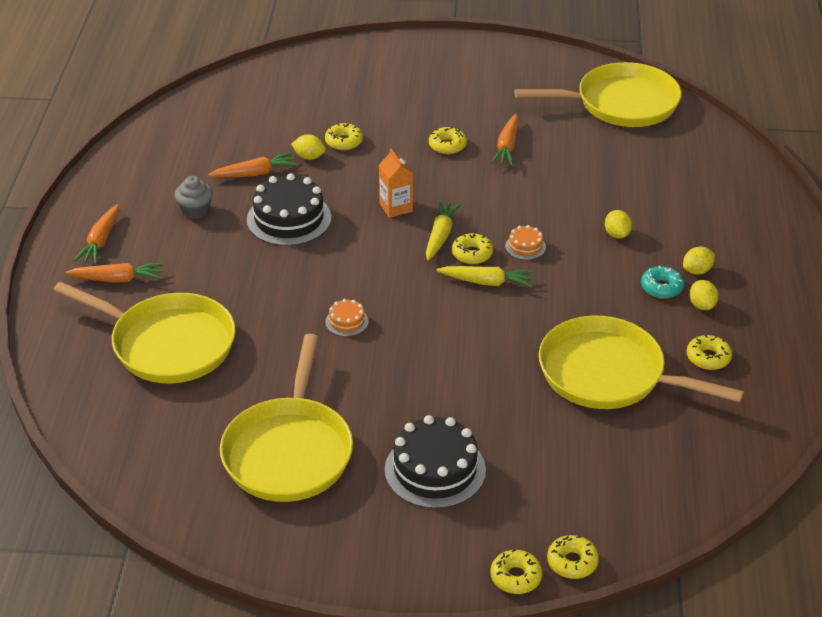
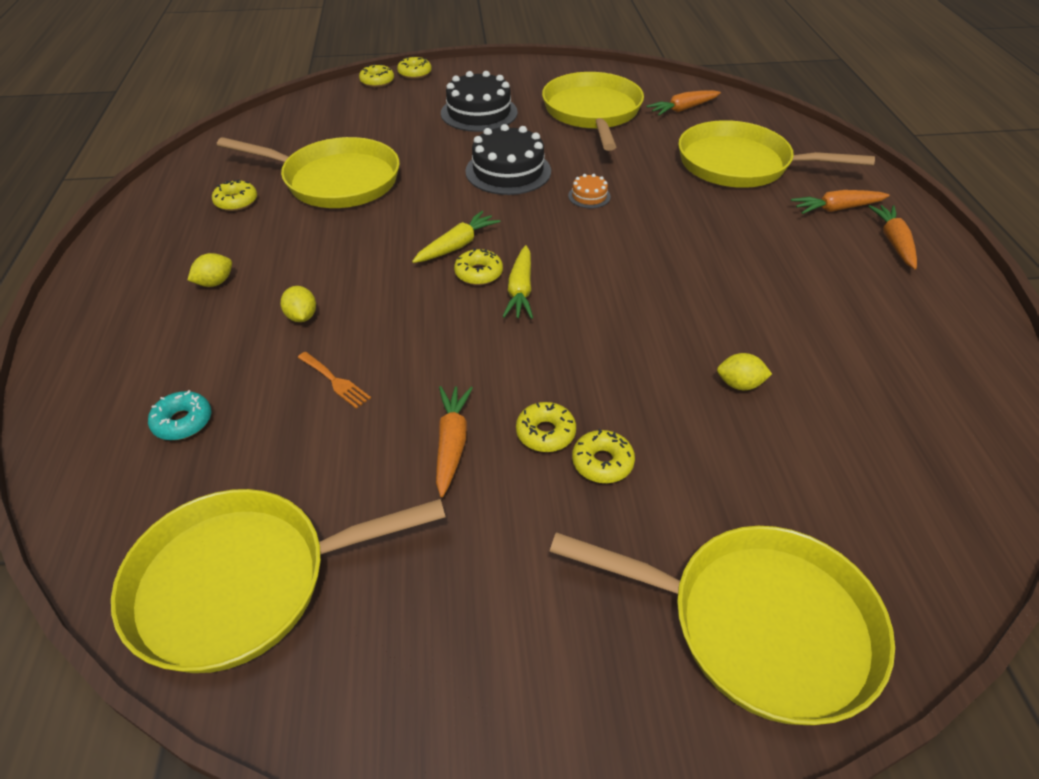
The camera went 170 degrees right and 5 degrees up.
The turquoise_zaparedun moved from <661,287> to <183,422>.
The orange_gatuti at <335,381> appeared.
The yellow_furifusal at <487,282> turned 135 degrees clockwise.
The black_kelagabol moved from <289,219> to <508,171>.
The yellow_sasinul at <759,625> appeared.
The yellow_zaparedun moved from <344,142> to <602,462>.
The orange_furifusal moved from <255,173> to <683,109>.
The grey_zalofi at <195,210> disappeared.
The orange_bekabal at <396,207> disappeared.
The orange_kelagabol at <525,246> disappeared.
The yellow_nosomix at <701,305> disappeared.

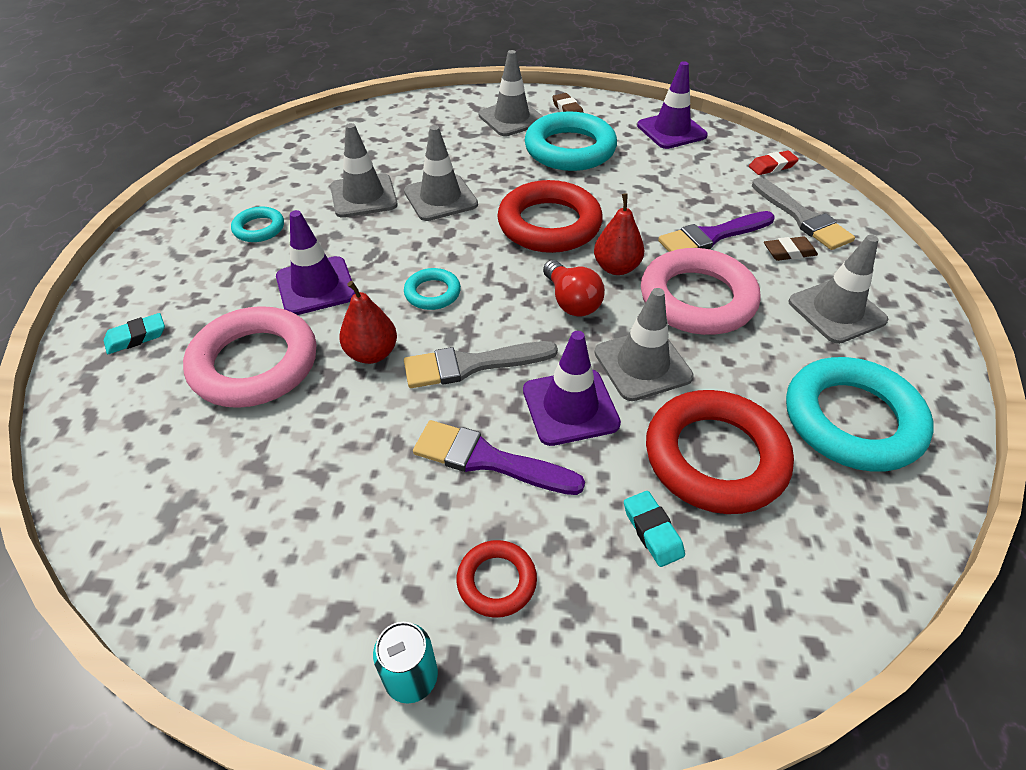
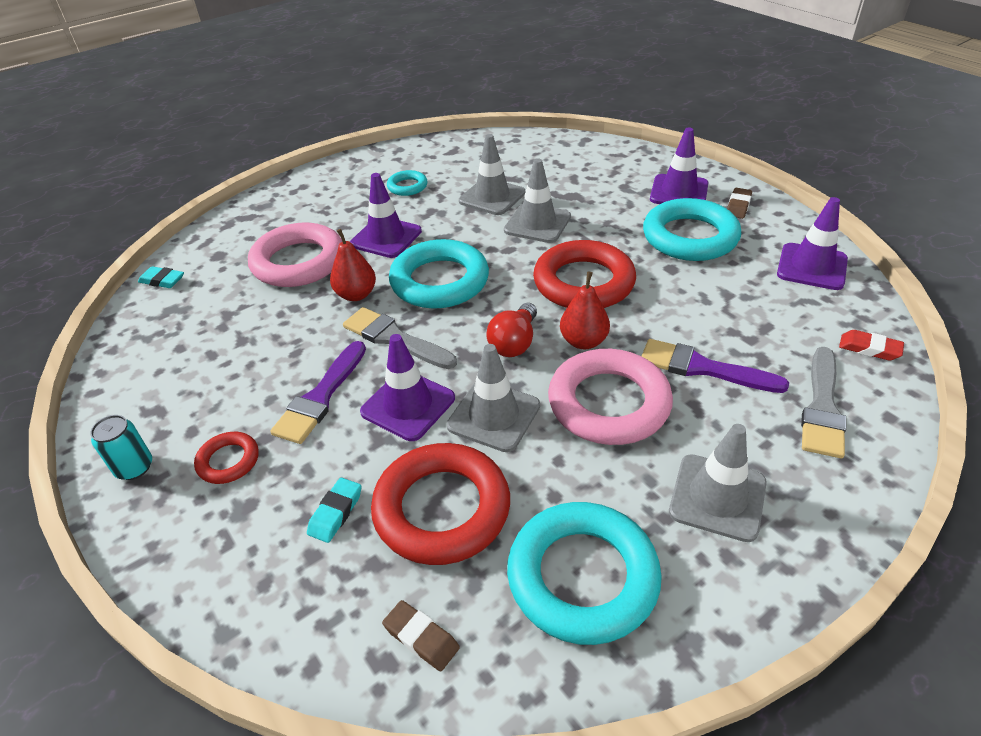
The camera went 50 degrees right and 5 degrees down.
The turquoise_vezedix moved from <136,337> to <162,281>.
The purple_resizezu at <488,460> turned 135 degrees counterclockwise.
The brown_vezedix moved from <789,252> to <421,638>.
The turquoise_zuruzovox at <432,293> changed to 2.04 times the size.
The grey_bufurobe at <511,118> became the purple_bufurobe at <679,192>.

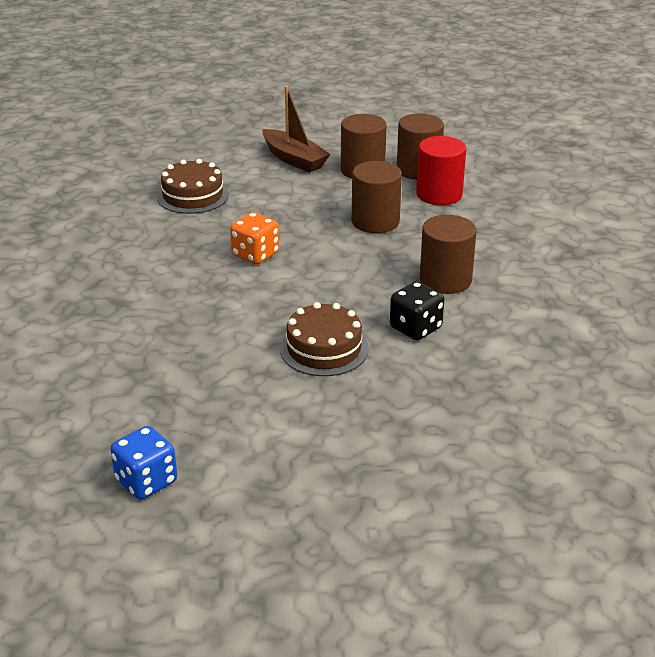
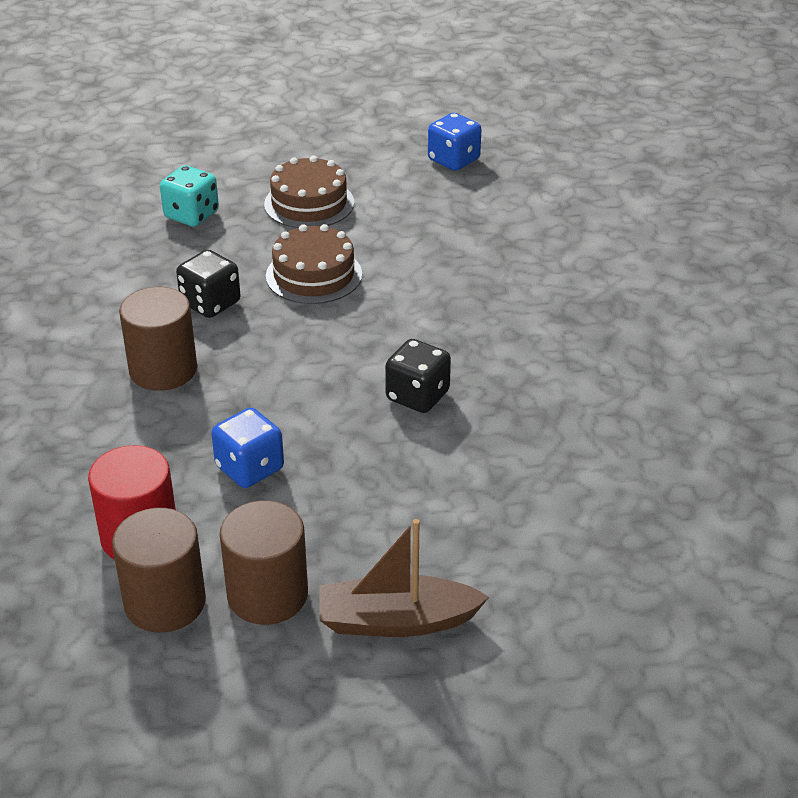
The camera went 175 degrees right and 5 degrees up.
The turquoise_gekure at <191,215> appeared.
The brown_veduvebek at <375,221> was replaced by the blue_gekure at <249,468>.
The brown_kelagabol moved from <192,196> to <309,203>.
The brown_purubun at <294,159> turned 45 degrees counterclockwise.
The orange_gekure at <255,255> became the black_gekure at <417,396>.

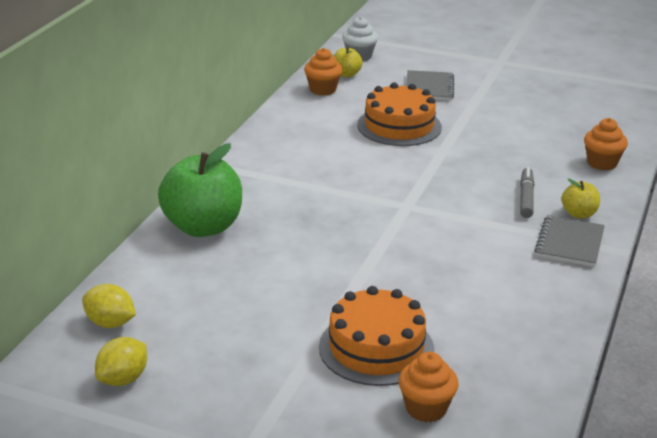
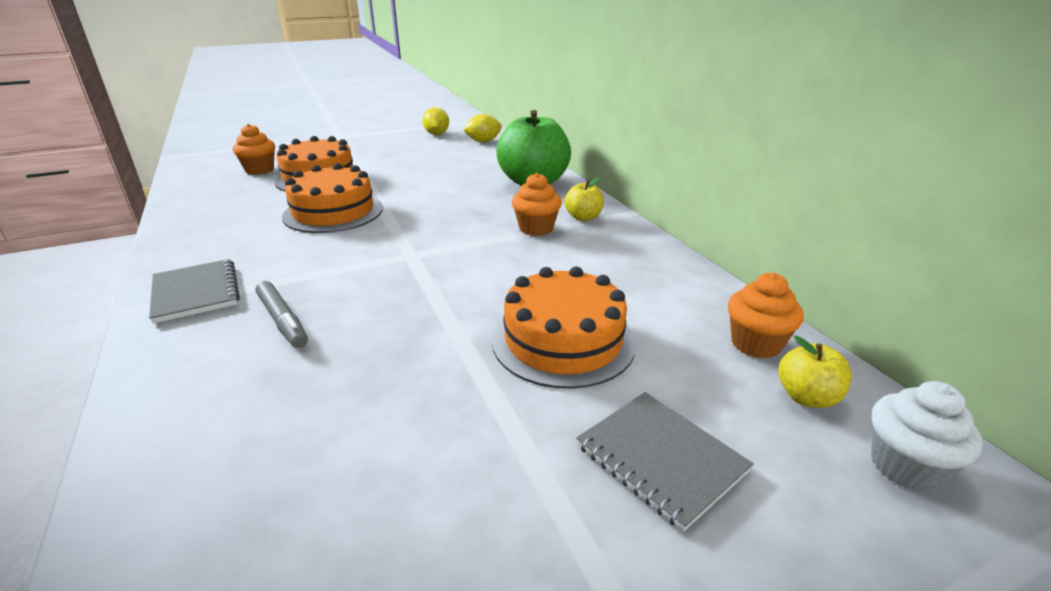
The camera went 135 degrees right and 0 degrees up.
The orange_kelagabol at <333,212> appeared.
The orange_zalofi moved from <602,163> to <536,228>.
The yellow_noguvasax moved from <579,214> to <583,217>.

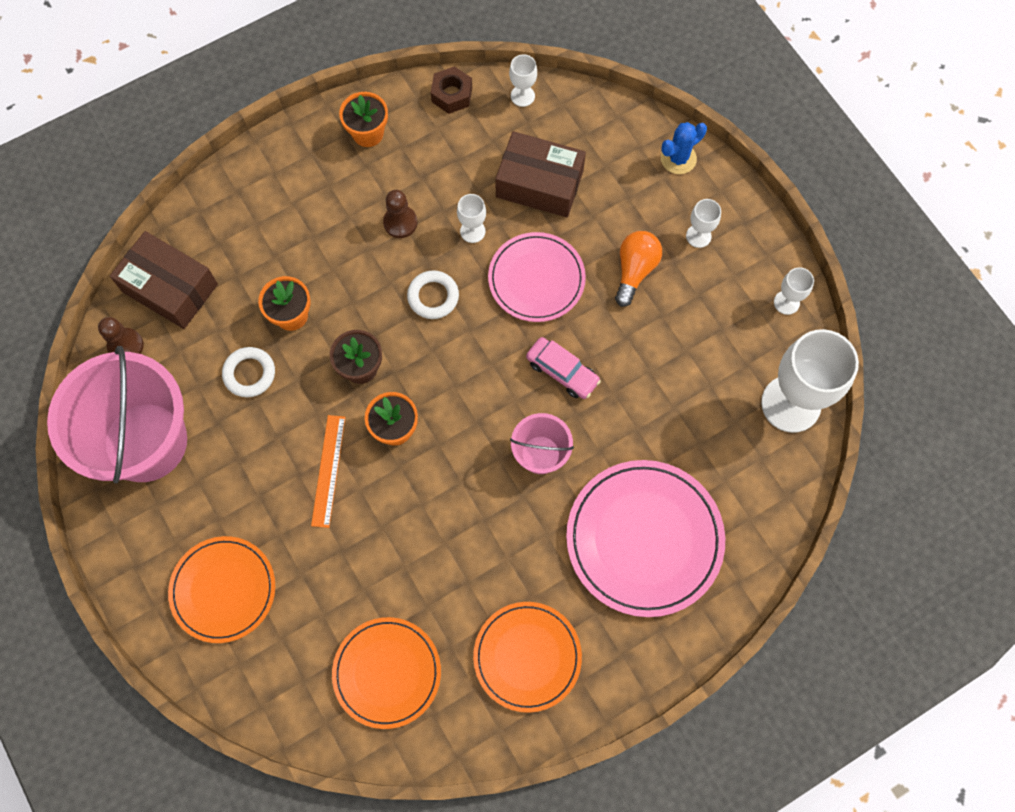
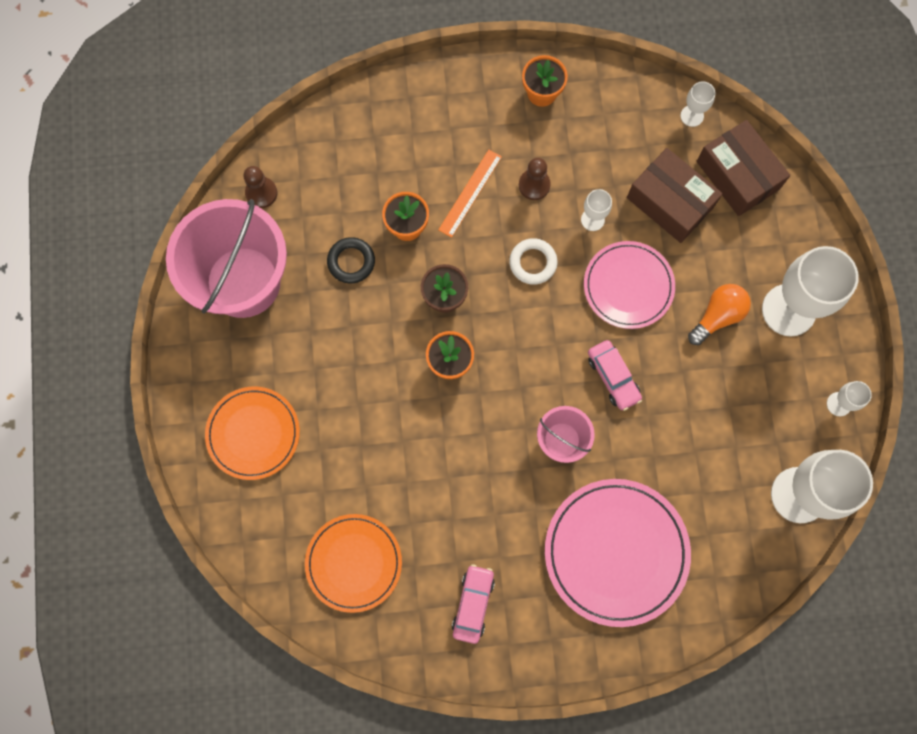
The camera went 25 degrees right and 5 degrees up.
The white_zuruzovox at <249,374> became the black_zuruzovox at <351,262>.
The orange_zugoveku moved from <328,470> to <470,193>.
The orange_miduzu at <527,657> was replaced by the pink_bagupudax at <473,604>.
The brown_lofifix moved from <170,288> to <737,175>.
The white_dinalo at <698,236> changed to 2.23 times the size.
The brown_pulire at <451,94> disappeared.
The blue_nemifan at <678,158> disappeared.

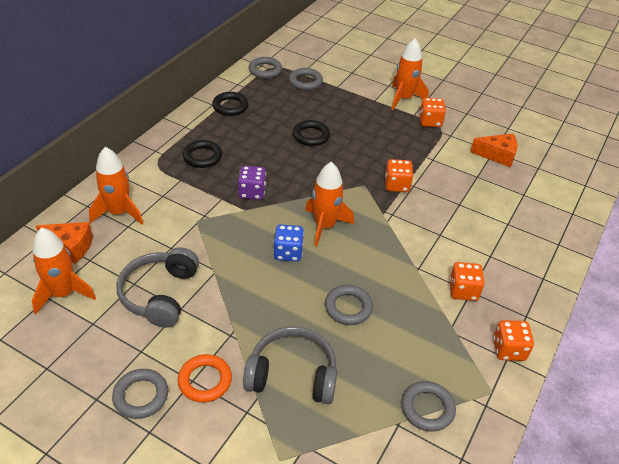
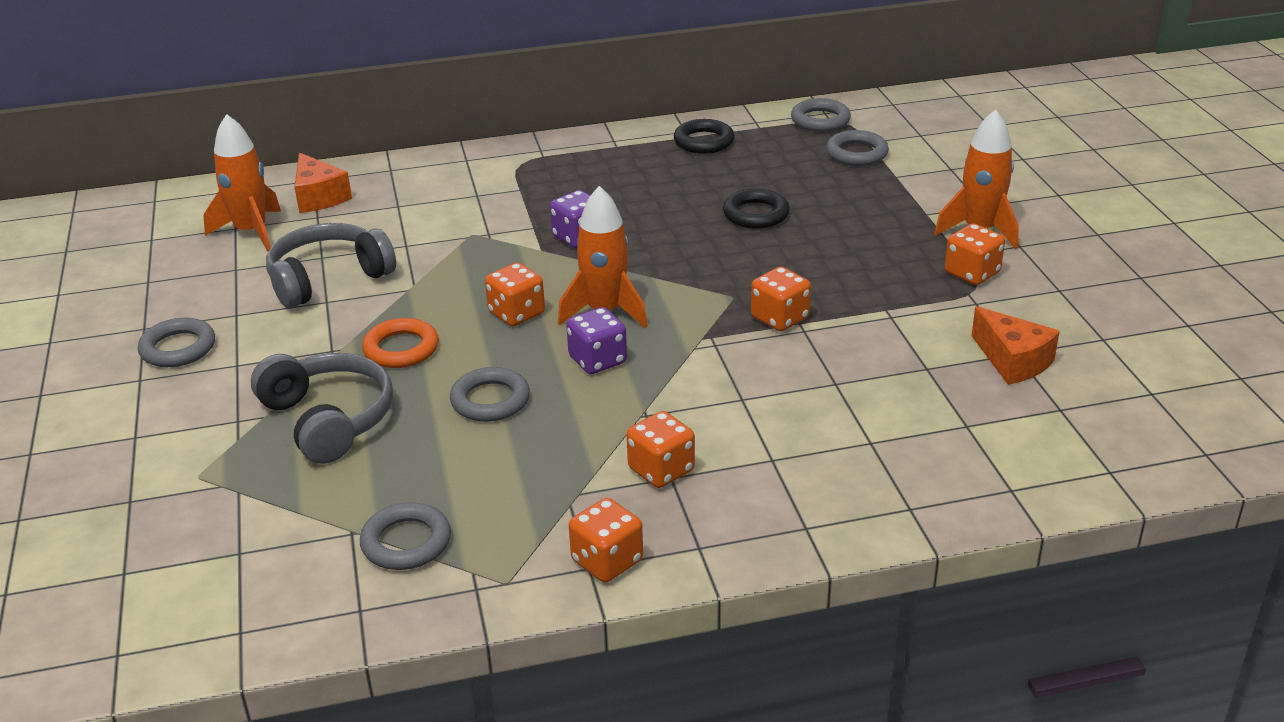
The camera went 50 degrees right and 10 degrees down.
The orange_zuruzovox moved from <205,380> to <401,349>.
The blue_gekure at <288,252> became the orange_gekure at <516,313>.
The purple_gekure at <597,360> appeared.
The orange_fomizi at <119,212> disappeared.
The black_zuruzovox at <202,157> disappeared.

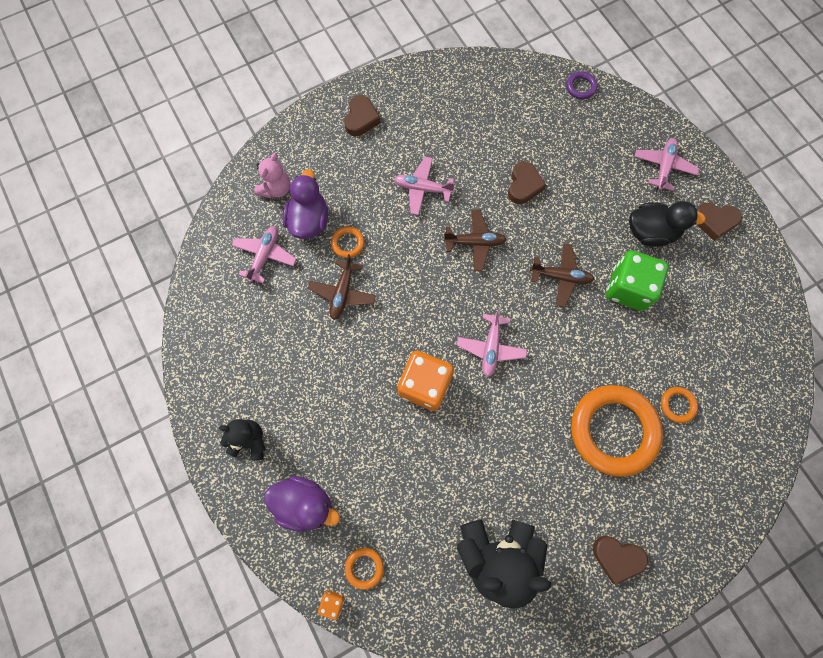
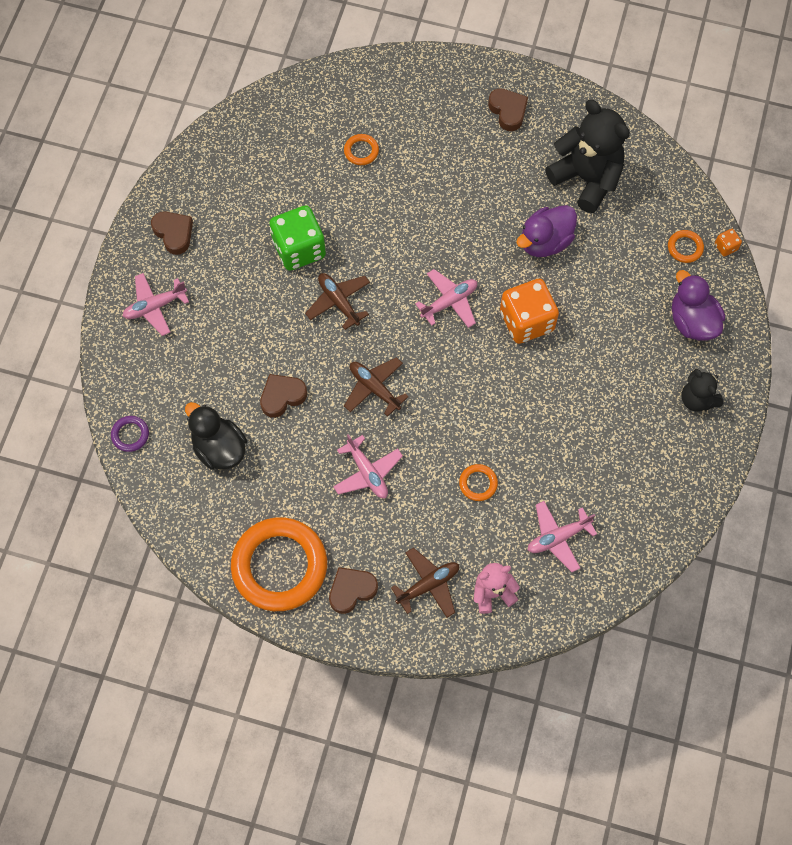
The camera went 135 degrees left and 5 degrees down.
The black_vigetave moved from <650,232> to <219,448>.
The orange_zuruzovox moved from <613,430> to <279,566>.
The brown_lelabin moved from <342,293> to <428,585>.
The purple_vigetave moved from <309,220> to <545,242>.

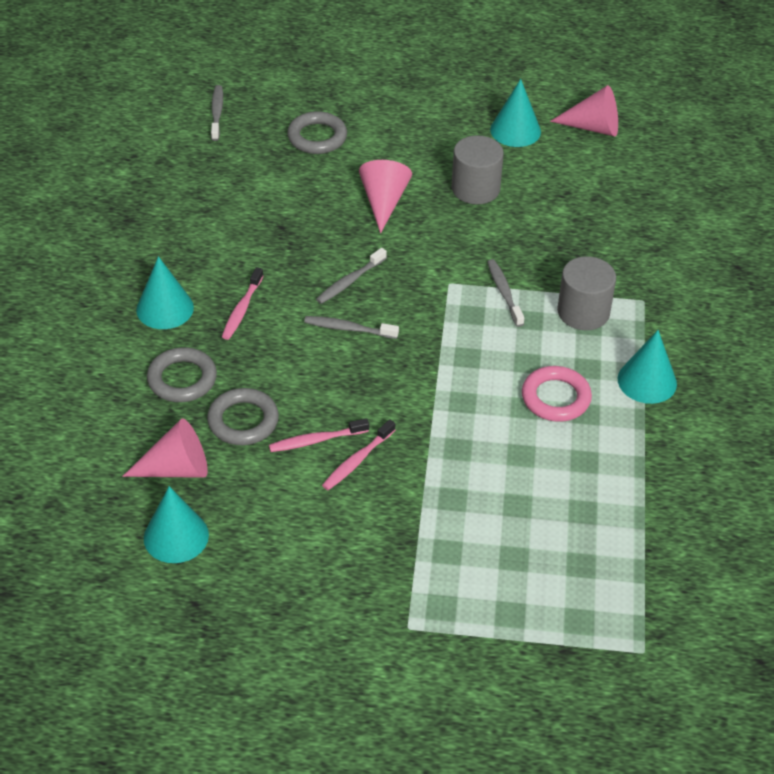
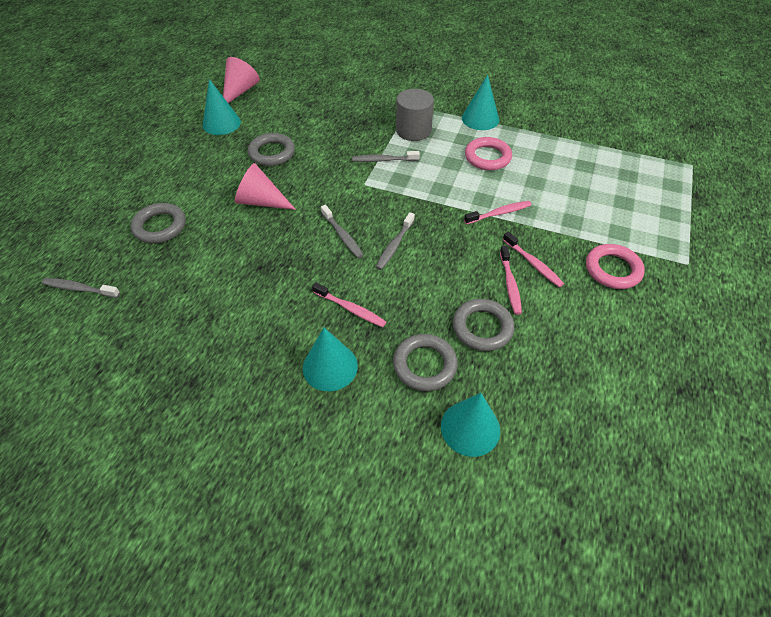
The camera went 75 degrees left and 5 degrees up.
The grey_veduvebek at <475,188> was replaced by the grey_zuruzovox at <272,153>.
The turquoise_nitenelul moved from <176,536> to <470,428>.
The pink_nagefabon at <499,213> appeared.
The pink_zuruzovox at <612,269> appeared.
The pink_nitenelul at <176,469> disappeared.

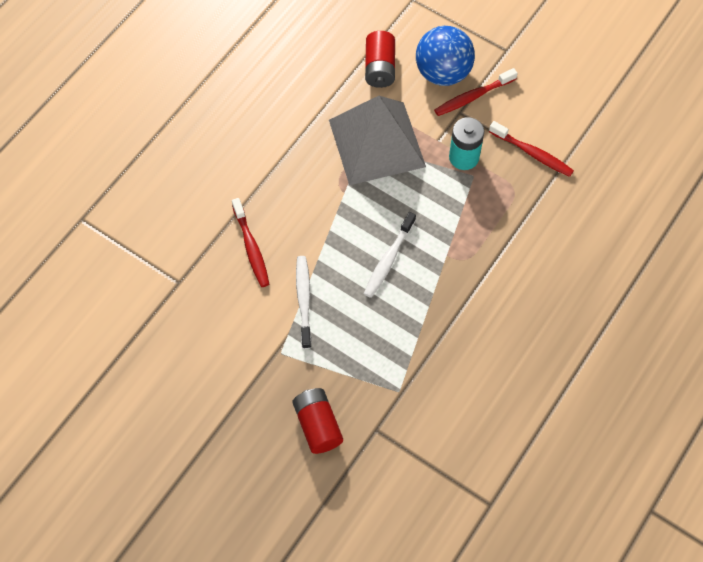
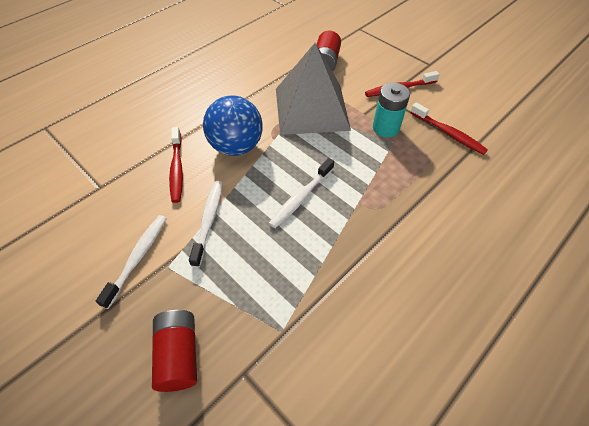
The camera went 10 degrees right and 10 degrees down.
The white_nagefabon at <138,258> appeared.
The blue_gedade moved from <443,73> to <236,147>.

